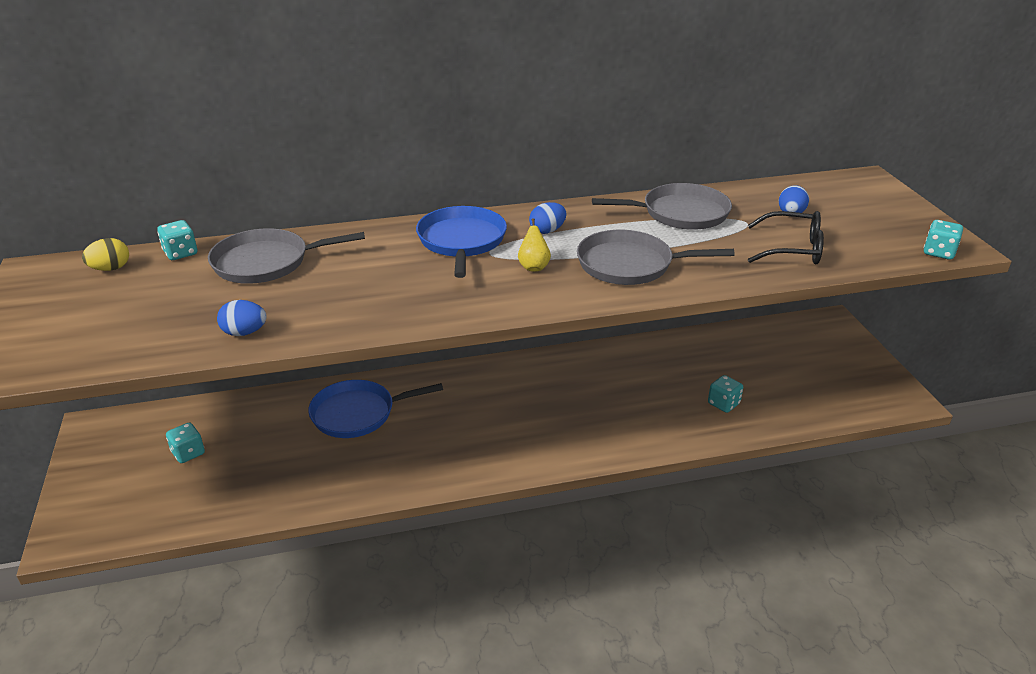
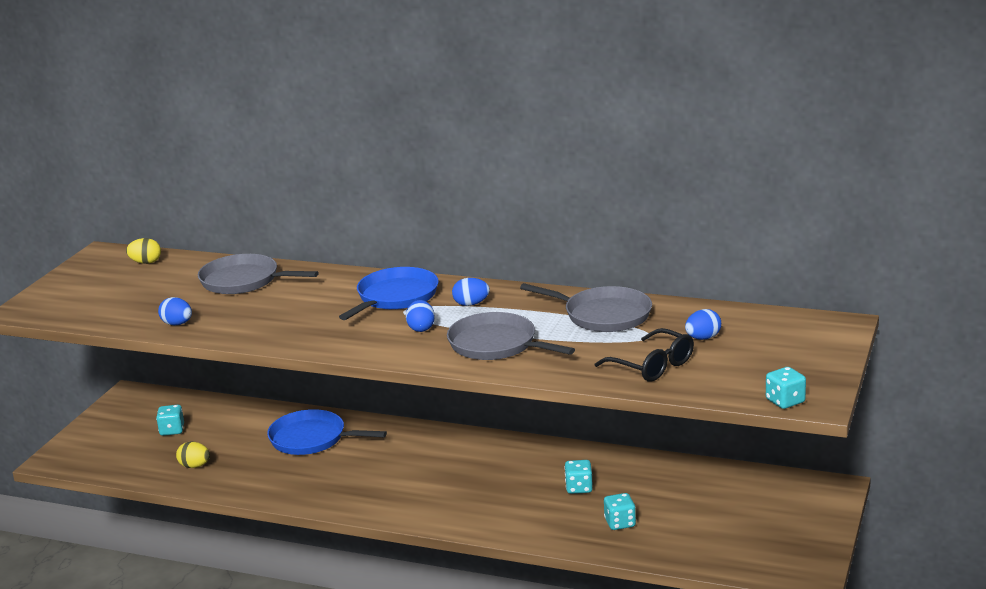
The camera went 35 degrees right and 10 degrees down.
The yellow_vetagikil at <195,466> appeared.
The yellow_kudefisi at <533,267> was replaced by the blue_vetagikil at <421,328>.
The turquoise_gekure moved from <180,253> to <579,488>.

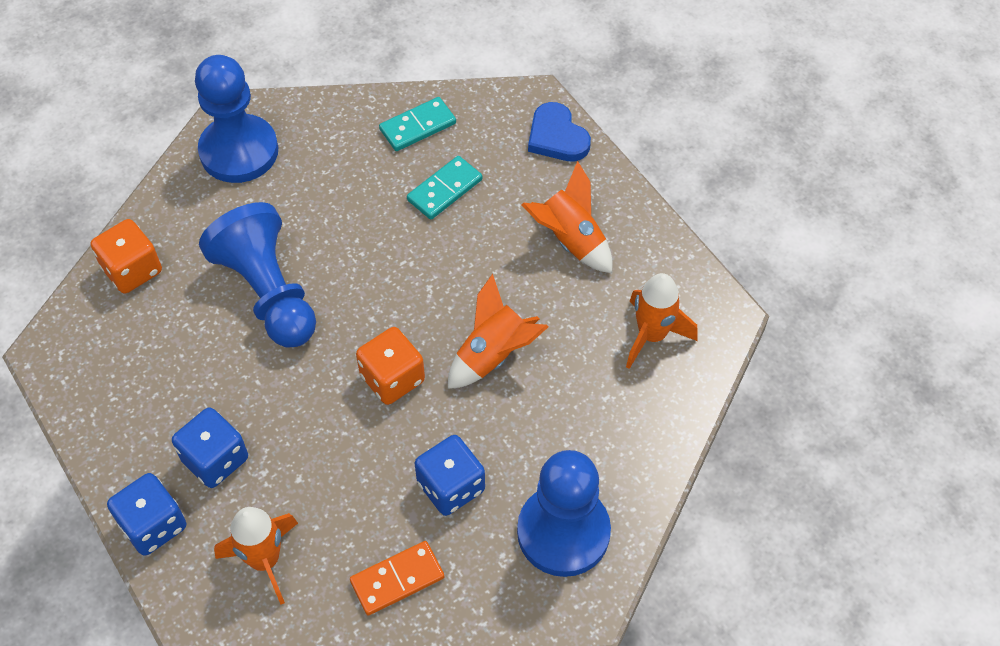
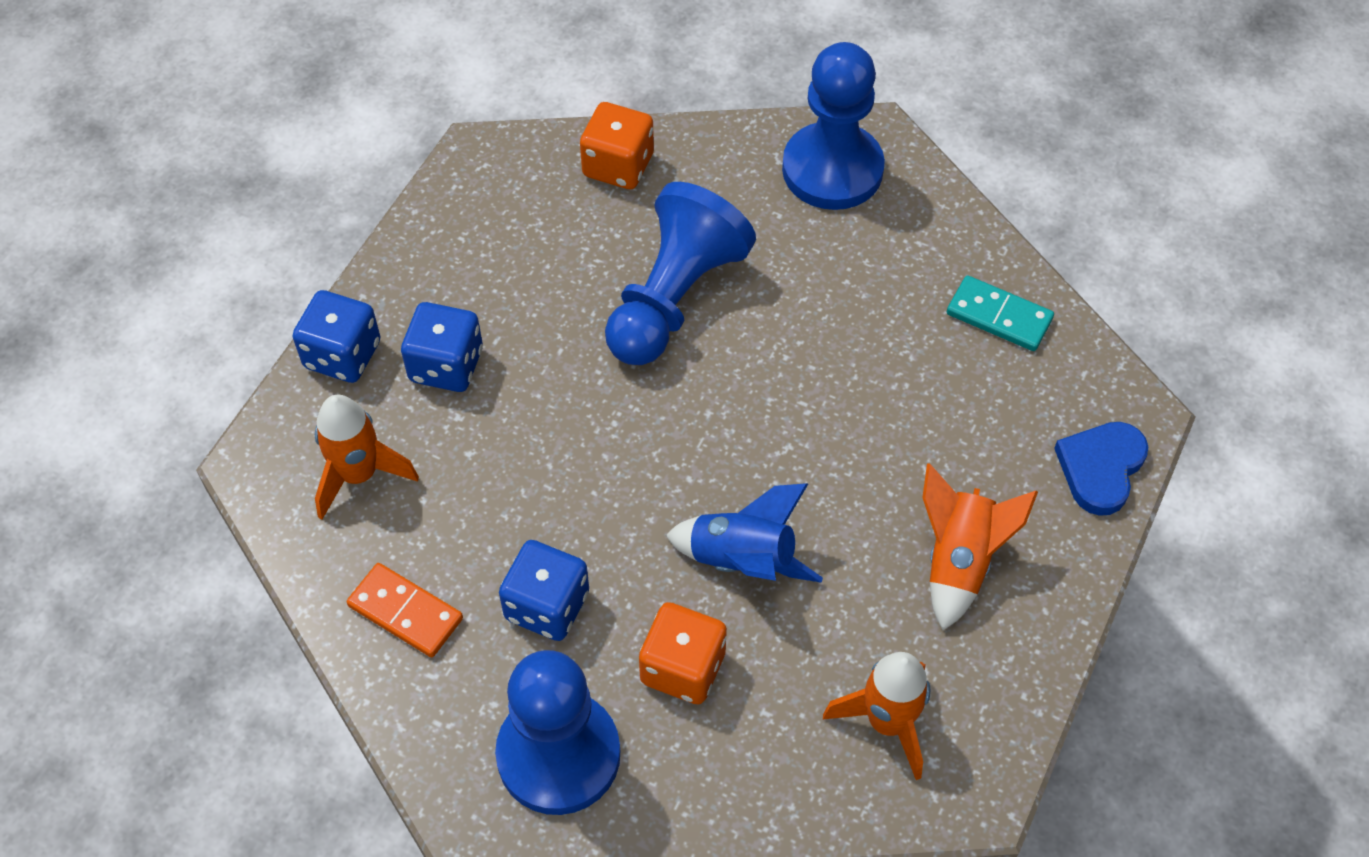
The camera went 60 degrees right and 0 degrees up.
The orange_gekure moved from <392,378> to <683,668>.
The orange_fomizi at <493,355> became the blue_fomizi at <743,561>.
The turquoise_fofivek at <445,190> disappeared.

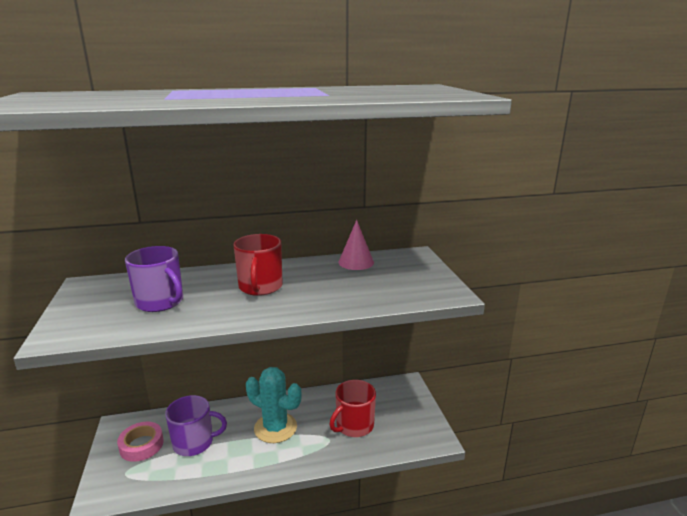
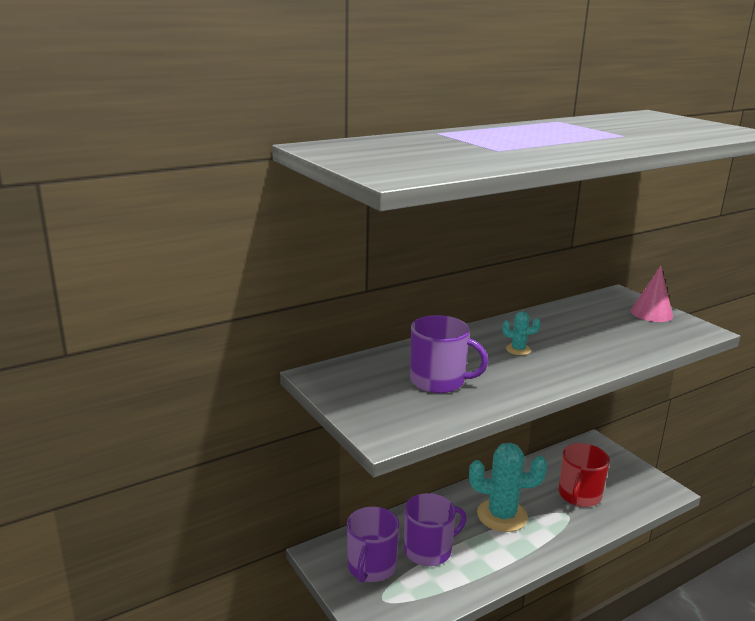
The camera went 20 degrees left and 0 degrees up.
The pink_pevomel at <141,445> was replaced by the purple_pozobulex at <371,567>.
The red_pozobulex at <260,287> was replaced by the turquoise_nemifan at <518,349>.
The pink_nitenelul moved from <356,262> to <651,313>.

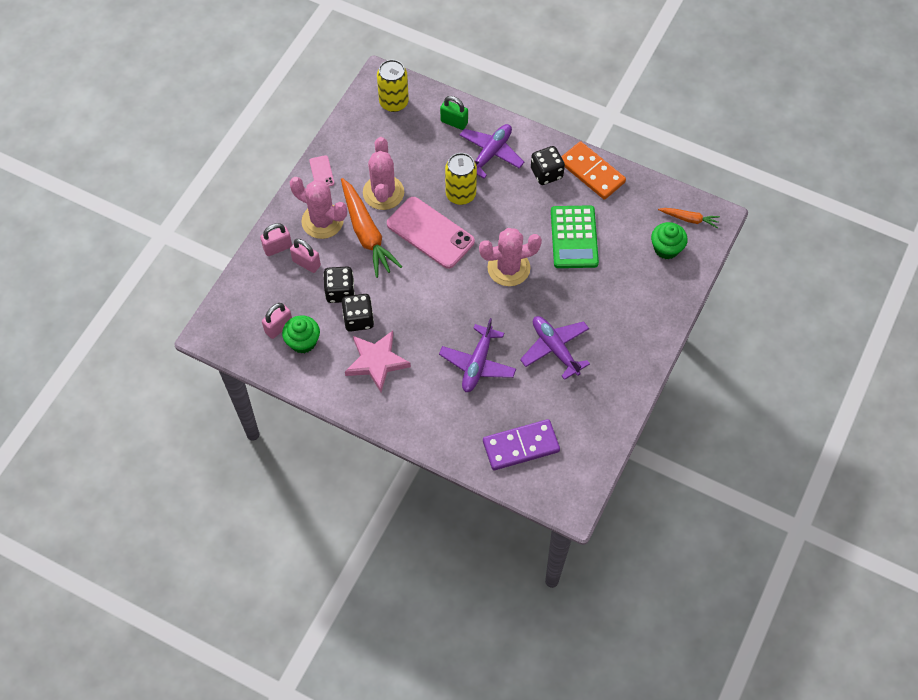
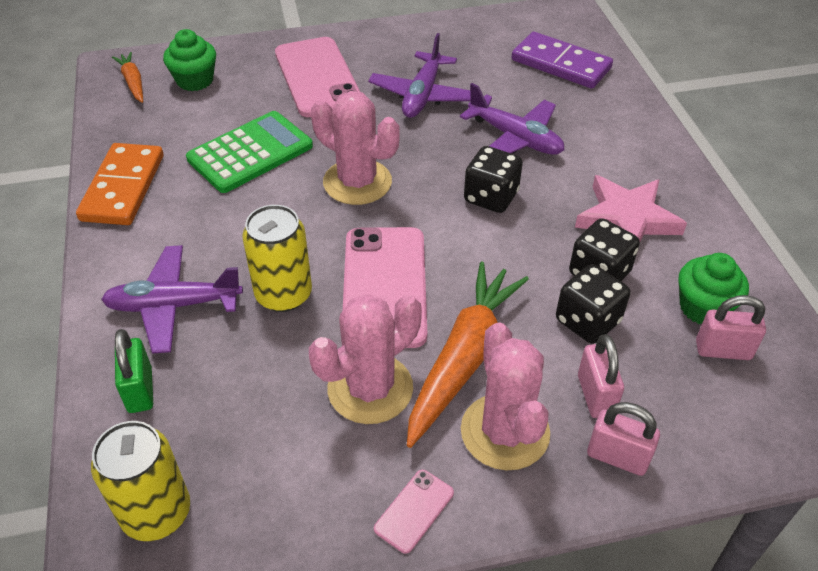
The camera went 130 degrees left and 15 degrees down.
The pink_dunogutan at <317,77> appeared.
The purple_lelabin at <477,364> turned 60 degrees clockwise.
The black_gekure moved from <546,173> to <491,197>.

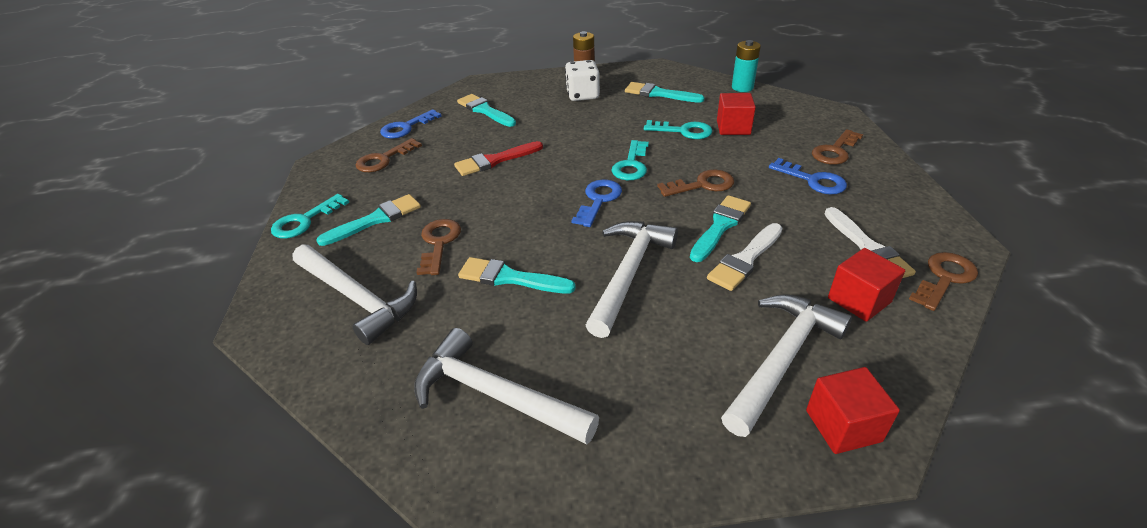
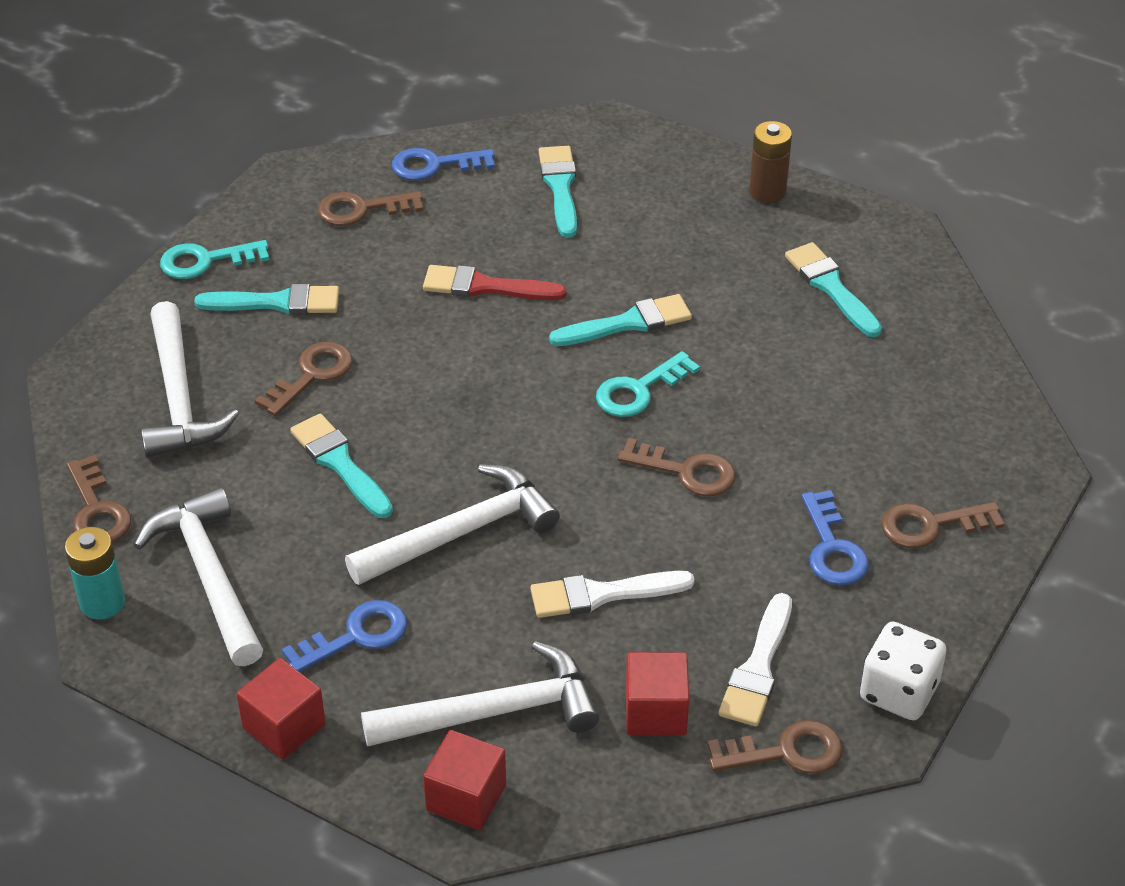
The camera went 35 degrees right and 5 degrees up.
The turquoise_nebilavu moved from <742,87> to <102,602>.
The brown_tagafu at <97,510> appeared.
The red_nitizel moved from <733,127> to <284,726>.
The blue_tagafu moved from <598,200> to <356,636>.
The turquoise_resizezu moved from <720,226> to <628,323>.
The white_gekure moved from <582,95> to <898,692>.
The turquoise_tagafu at <683,131> disappeared.

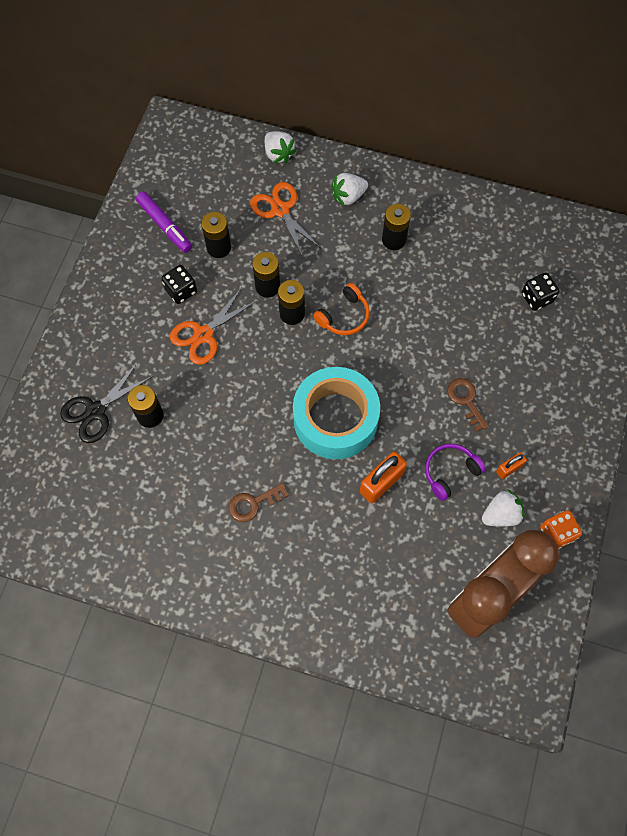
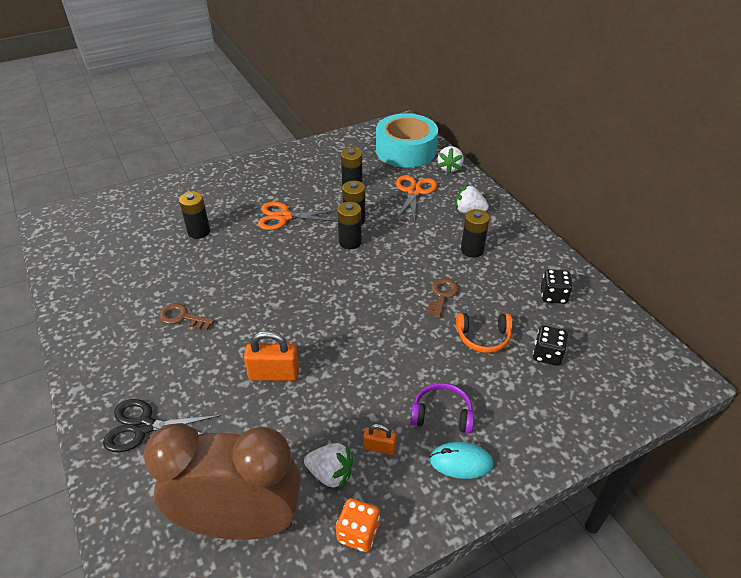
The camera went 45 degrees right and 25 degrees down.
The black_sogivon moved from <95,411> to <144,426>.
The turquoise_pevomel moved from <335,419> to <406,150>.
The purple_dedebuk moved from <450,472> to <442,414>.
The brown_tagafu moved from <466,400> to <442,295>.
The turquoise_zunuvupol at <461,462> appeared.
The orange_dedebuk moved from <344,316> to <483,337>.
The black_gekure moved from <181,291> to <553,296>.
The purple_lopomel at <165,226> disappeared.

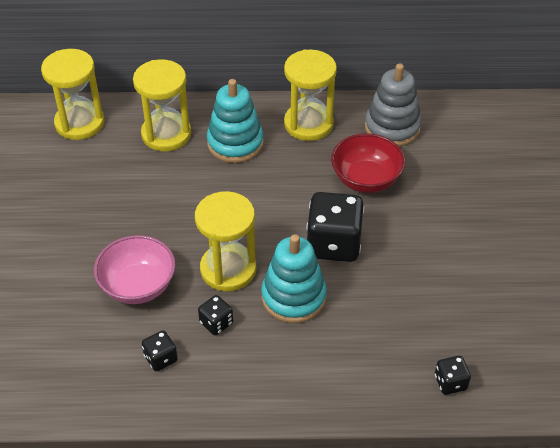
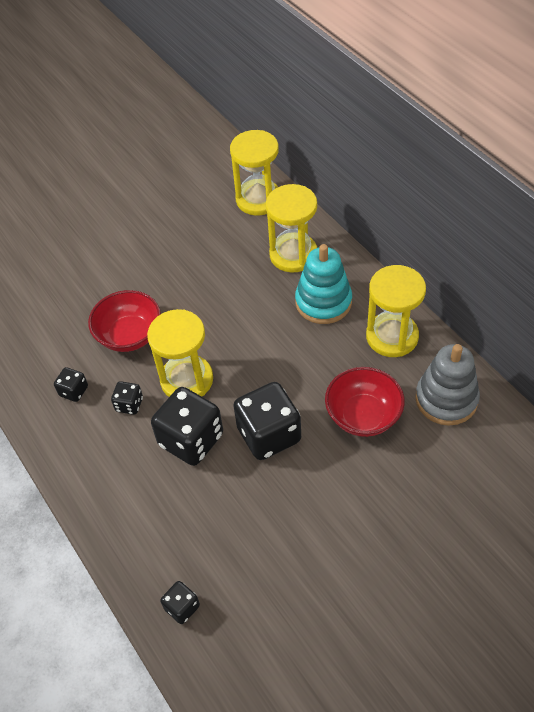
The camera went 60 degrees right and 5 degrees up.
The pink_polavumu at <138,286> became the red_polavumu at <129,335>.
The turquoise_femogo at <293,297> was replaced by the black_gekure at <191,440>.

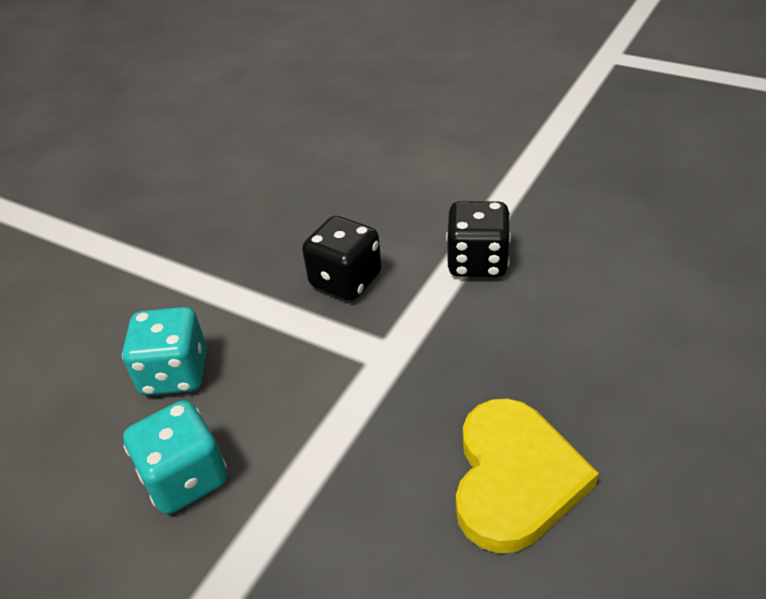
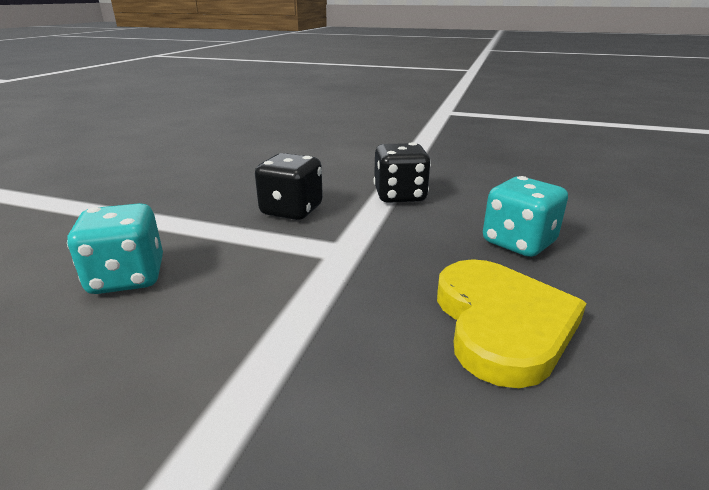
The camera went 15 degrees left and 15 degrees down.
The turquoise_gekure moved from <185,478> to <518,243>.

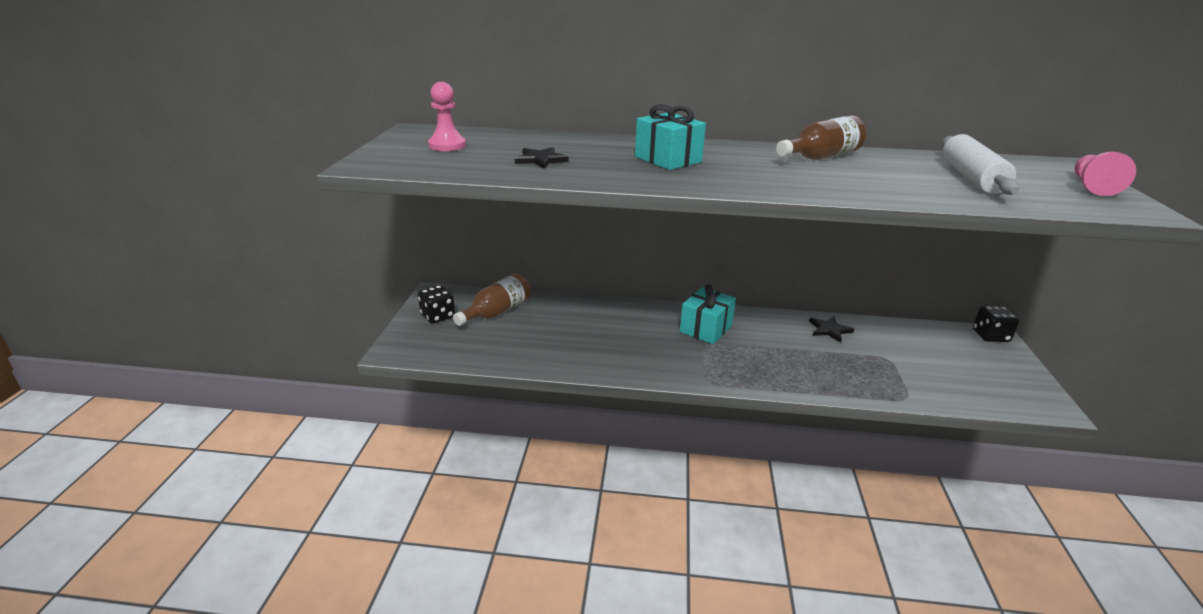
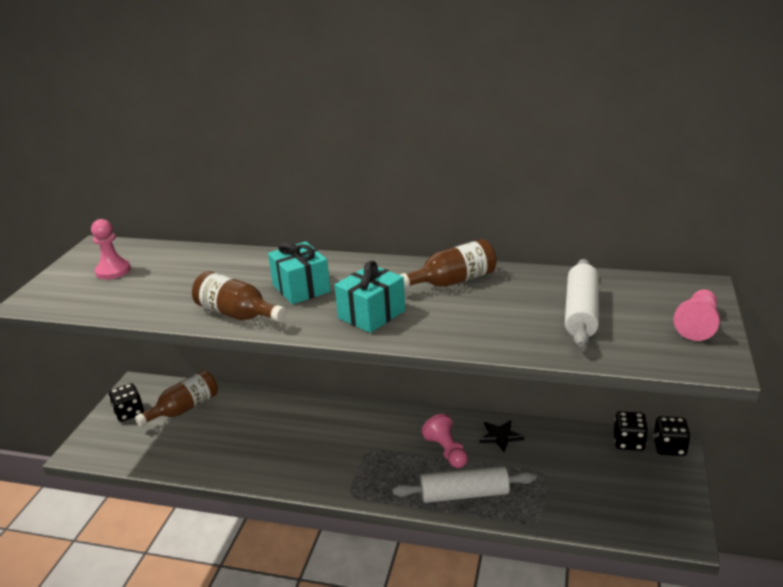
The camera went 10 degrees right and 0 degrees up.
The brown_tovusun at <237,314> appeared.
The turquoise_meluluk moved from <705,328> to <371,314>.
The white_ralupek at <464,494> appeared.
The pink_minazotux at <446,451> appeared.
The black_gekure at <628,442> appeared.
The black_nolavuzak at <541,160> disappeared.

